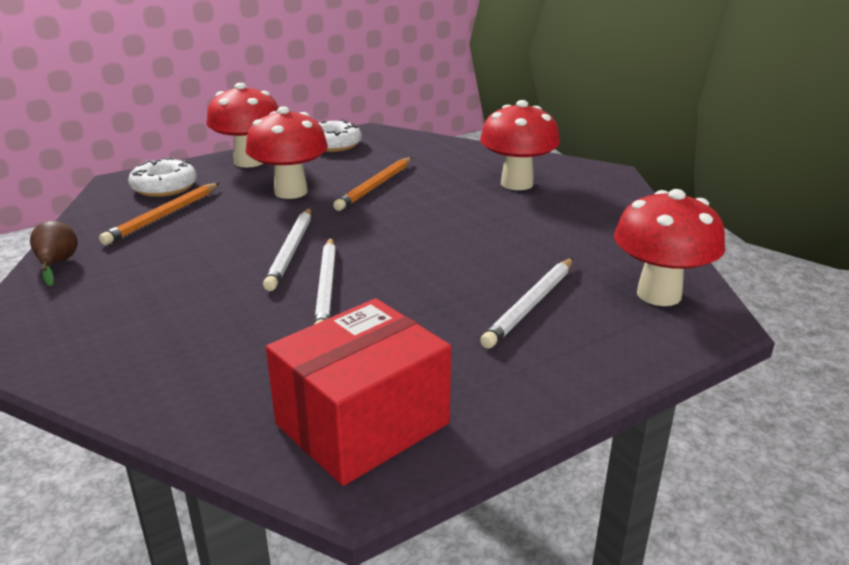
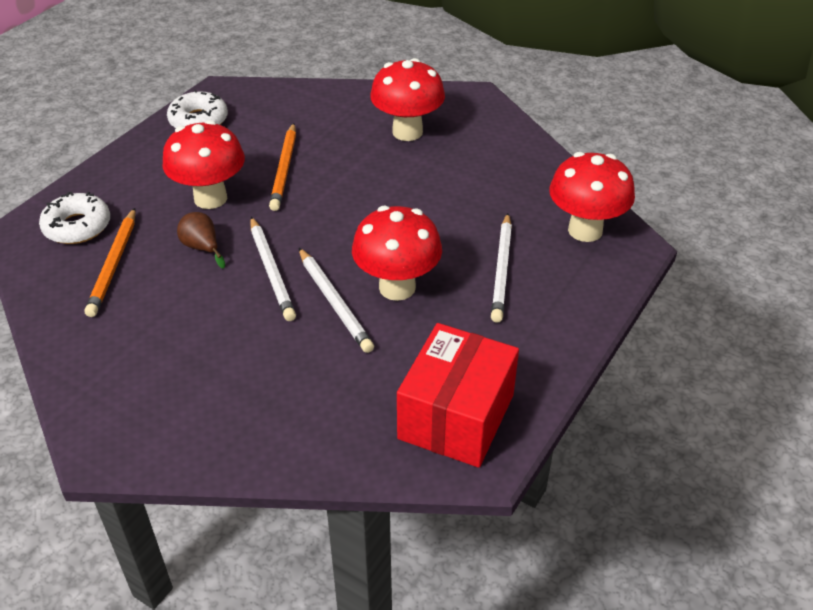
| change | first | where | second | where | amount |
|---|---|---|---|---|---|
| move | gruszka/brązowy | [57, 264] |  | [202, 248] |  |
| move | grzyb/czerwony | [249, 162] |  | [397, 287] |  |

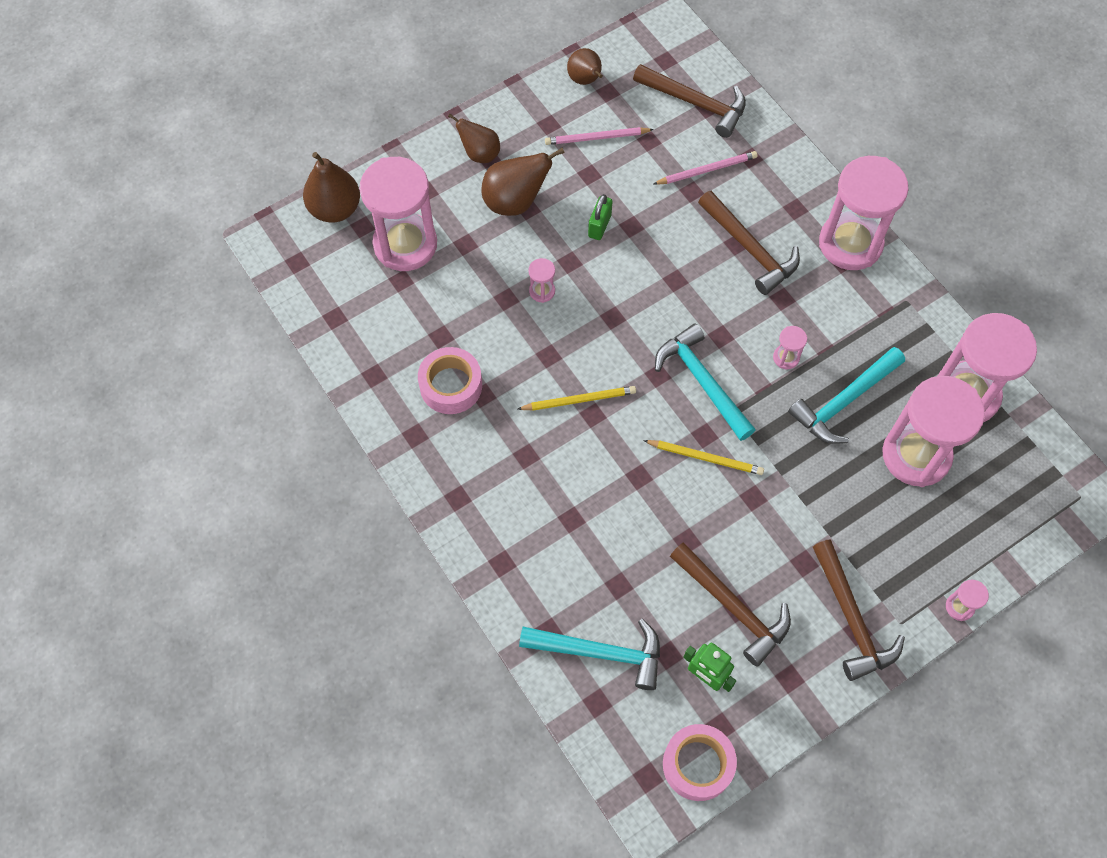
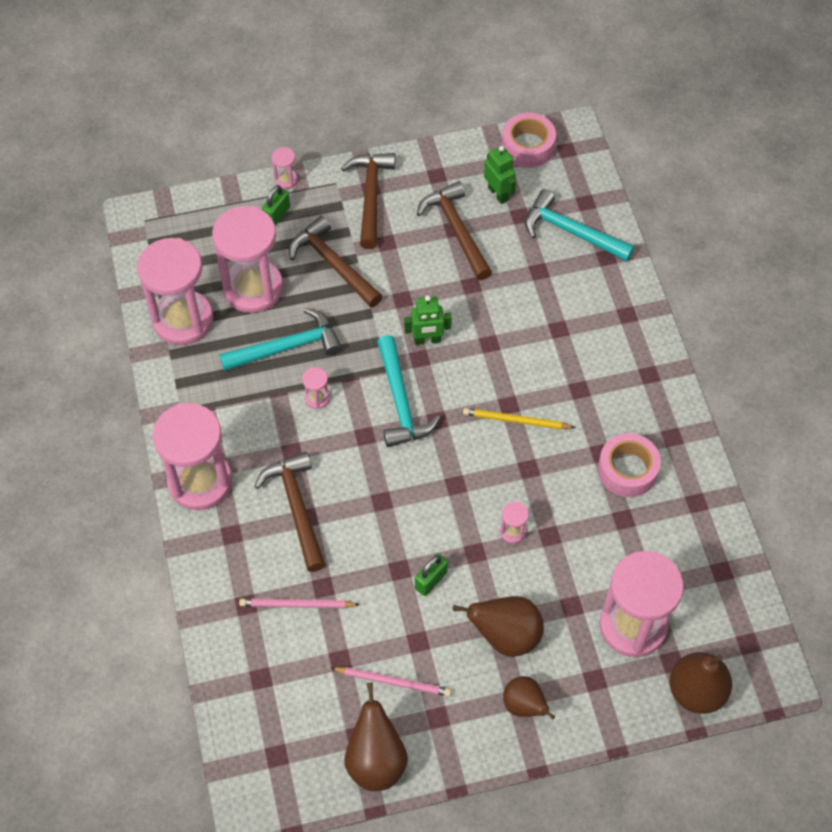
| change | first | where | second | where | amount |
|---|---|---|---|---|---|
| resize | gruszka/brązowy | [585, 80] |  | [376, 760] | x1.52 |
| move | młotek/brązowy | [695, 103] |  | [333, 264] |  |
| replace | ołówek/żółty | [705, 458] | robot/zielony | [427, 340] |  |
| insert |  |  | kłódka/zielony | [277, 215] |  |

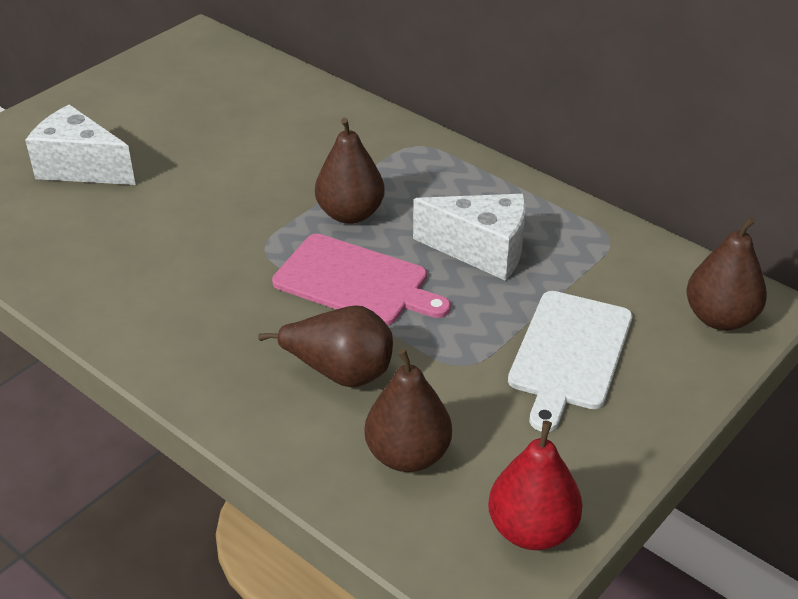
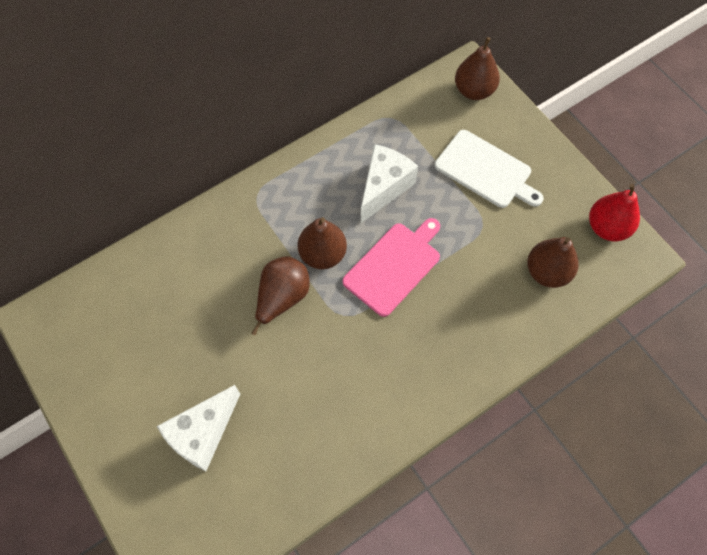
| change | first | where | second | where | amount |
|---|---|---|---|---|---|
| move | gruszka/brązowy | [340, 372] |  | [282, 297] |  |

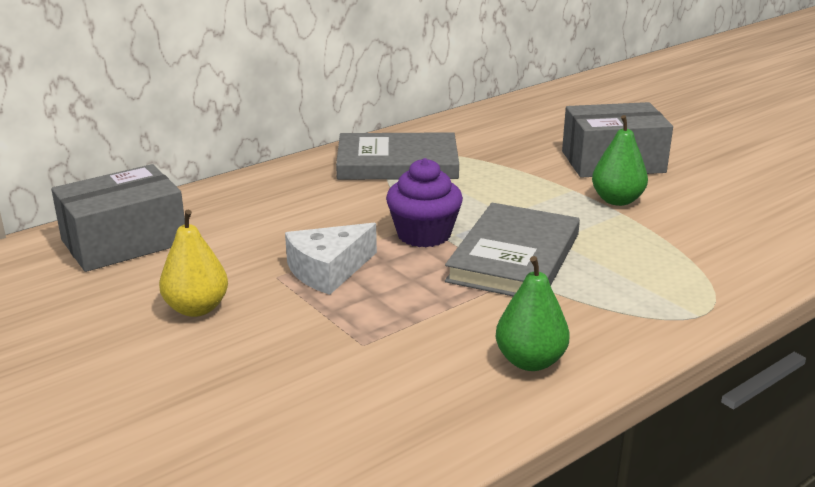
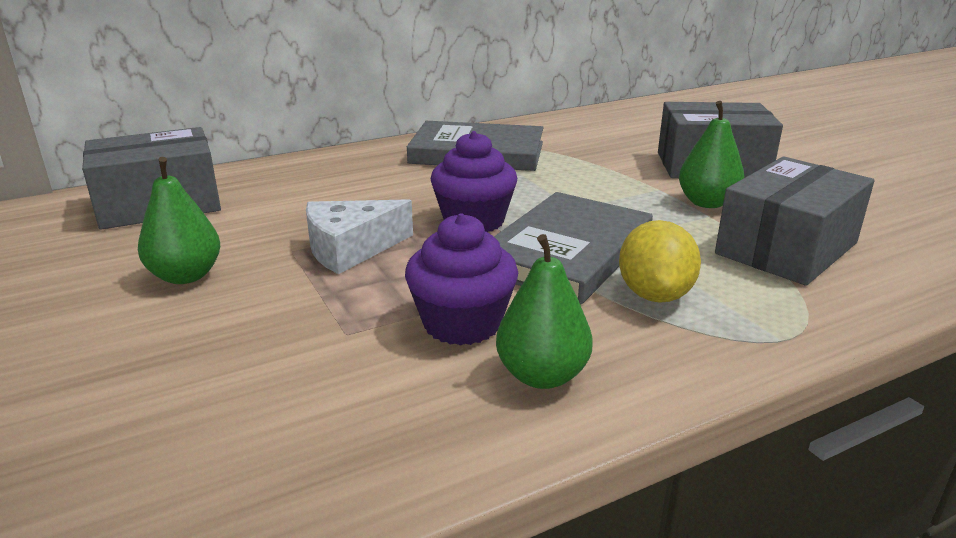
| change | first | where | second | where | amount |
|---|---|---|---|---|---|
| recolor | gruszka/żółty | [196, 308] | gruszka/zielony | [186, 276] |  |
| insert |  |  | muffinka/fioletowy | [462, 323] |  |
| insert |  |  | cytryna/żółty | [654, 294] |  |
| insert |  |  | pudełko/szary | [786, 248] |  |

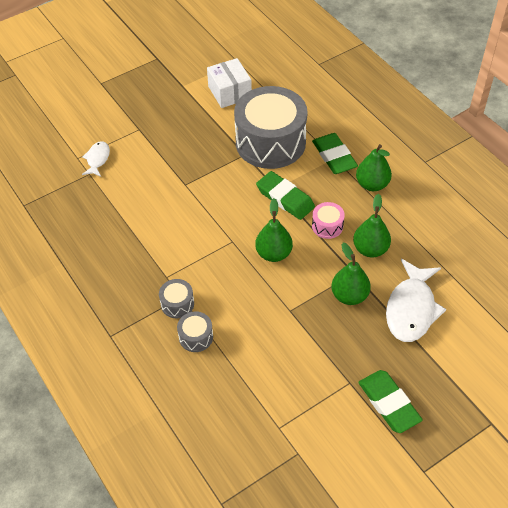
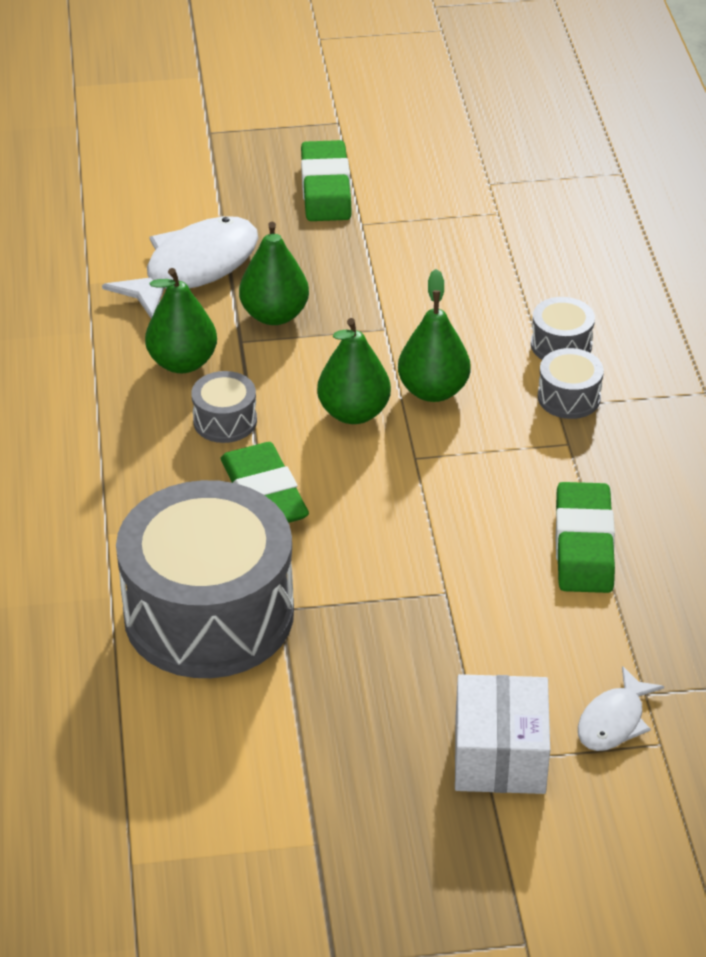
| change | first | where | second | where | amount |
|---|---|---|---|---|---|
| move | pudełko/biały | [229, 92] |  | [500, 755] |  |
| move | gumka do mazania/zielony | [334, 156] |  | [584, 544] |  |
| recolor | bęben/różowy | [327, 226] | bęben/szary | [225, 421] |  |
| move | gruszka/zielony | [372, 184] |  | [433, 390] |  |

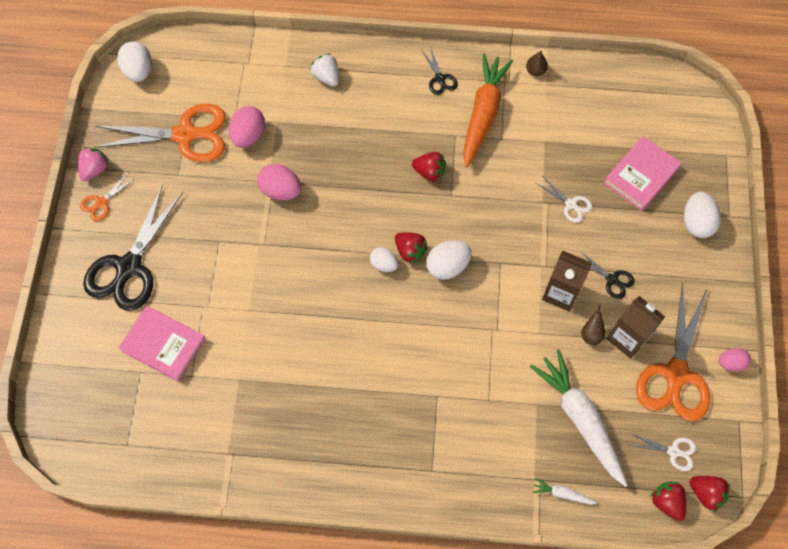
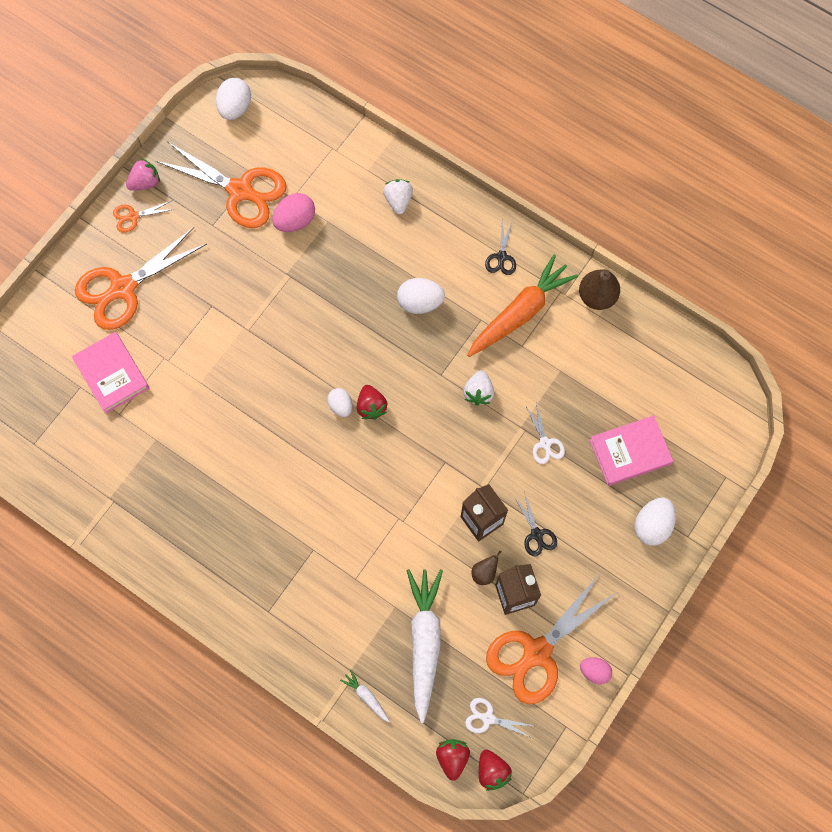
| change | first | where | second | where | amount |
|---|---|---|---|---|---|
| recolor | nożyczki/czarny | [129, 267] | nożyczki/pomarańczowy | [123, 288] |  |
| delete | jajko/różowy | [281, 190] |  |  |  |
| delete | truskawka/czerwony | [429, 172] |  |  |  |
| move | jajko/biały | [447, 266] |  | [420, 302] |  |
| resize | gruszka/brązowy | [535, 71] |  | [597, 296] | x1.77 |
| rotate | nożyczki/biały | [673, 451] |  | [488, 718] | 150 degrees clockwise |
| insert |  |  | truskawka/biały | [478, 392] |  |

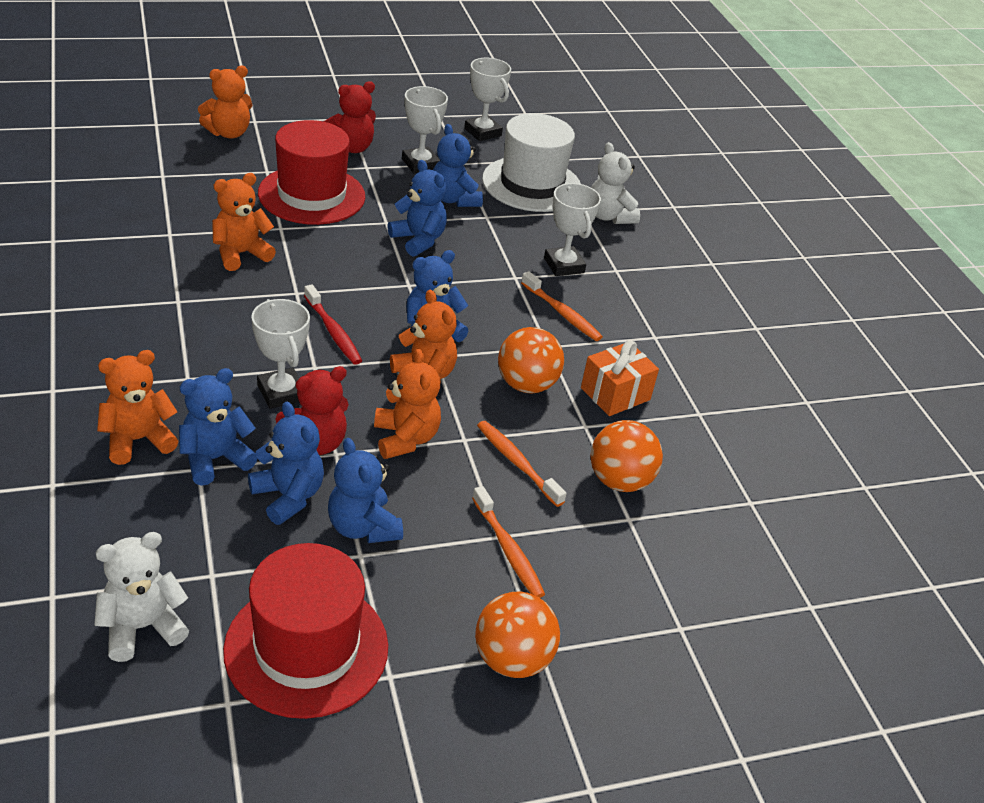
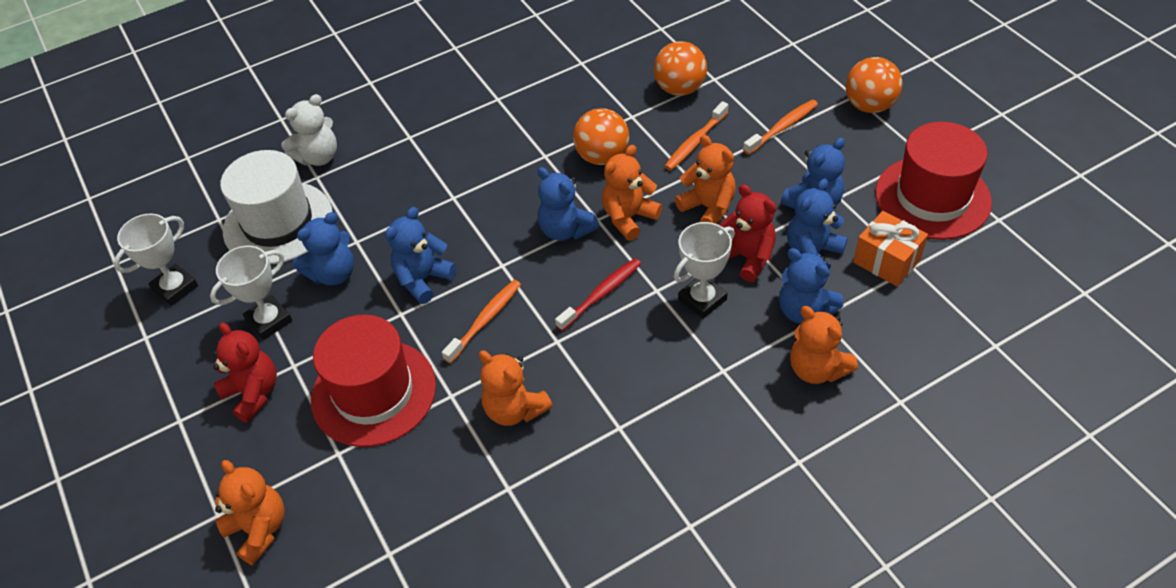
| change | first | where | second | where | amount |
|---|---|---|---|---|---|
| delete | miś/biały | [142, 627] |  |  |  |
| rotate | miś/pomarańczowy | [405, 438] |  | [708, 207] | 75 degrees clockwise |
| move | szczoteczka do zębów/pomarańczowy | [562, 313] |  | [485, 320] |  |
| delete | puchar/biały | [564, 265] |  |  |  |
| move | prezent/pomarańczowy | [615, 394] |  | [886, 261] |  |

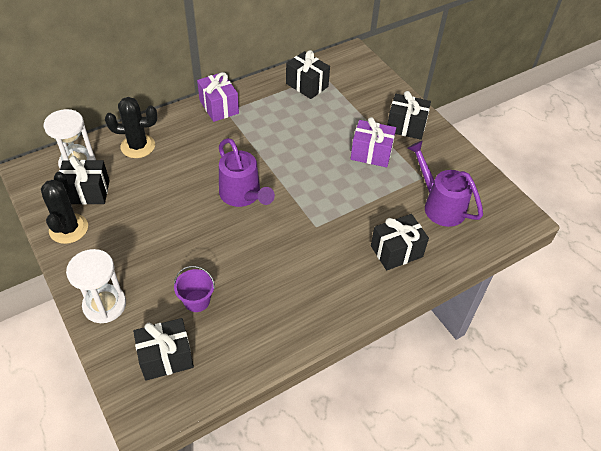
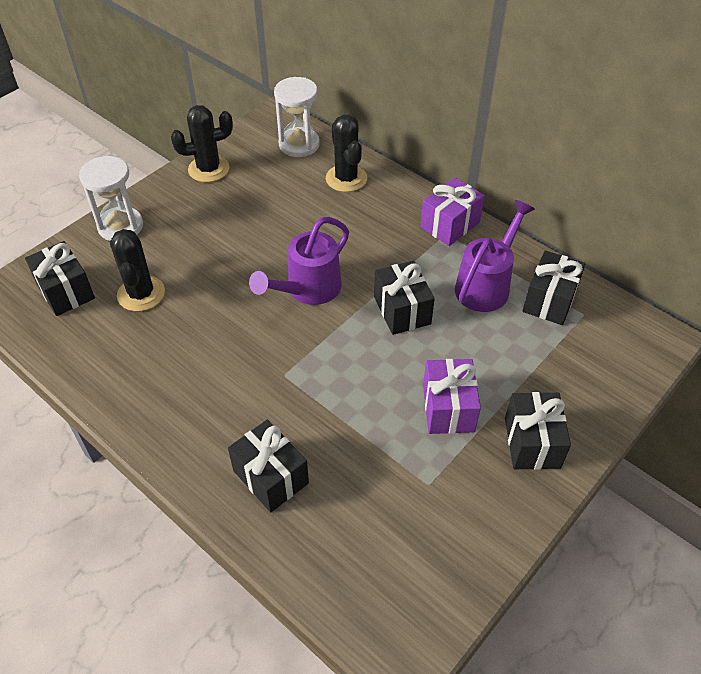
| change | first | where | second | where | amount |
|---|---|---|---|---|---|
| move | prezent/czarny | [87, 192] |  | [402, 310] |  |
| replace | wiadro/fioletowy | [197, 301] | kaktus/czarny | [141, 294] |  |
| move | konewka/fioletowy | [439, 205] |  | [486, 285] |  |

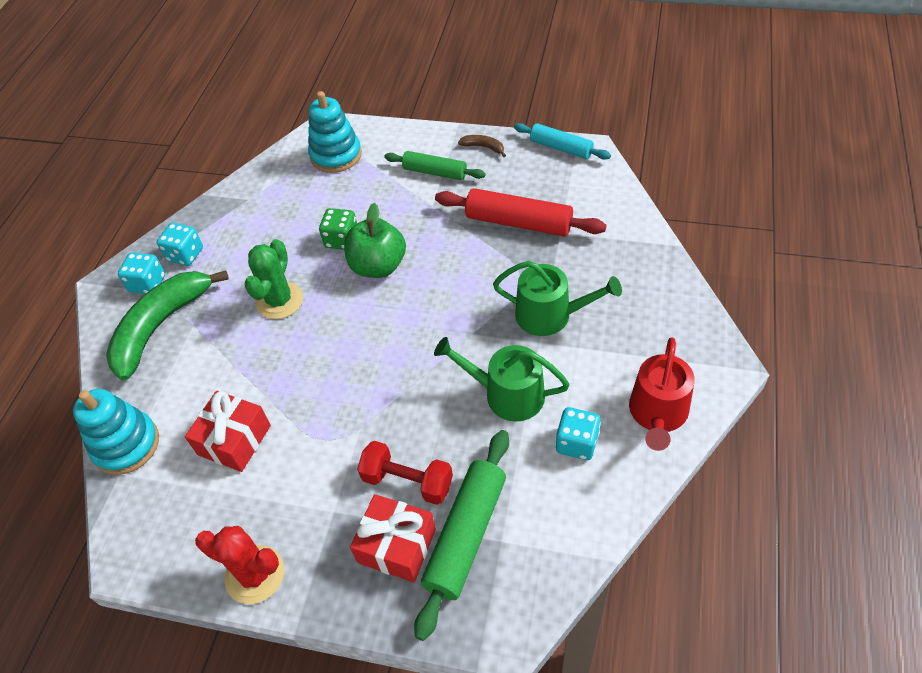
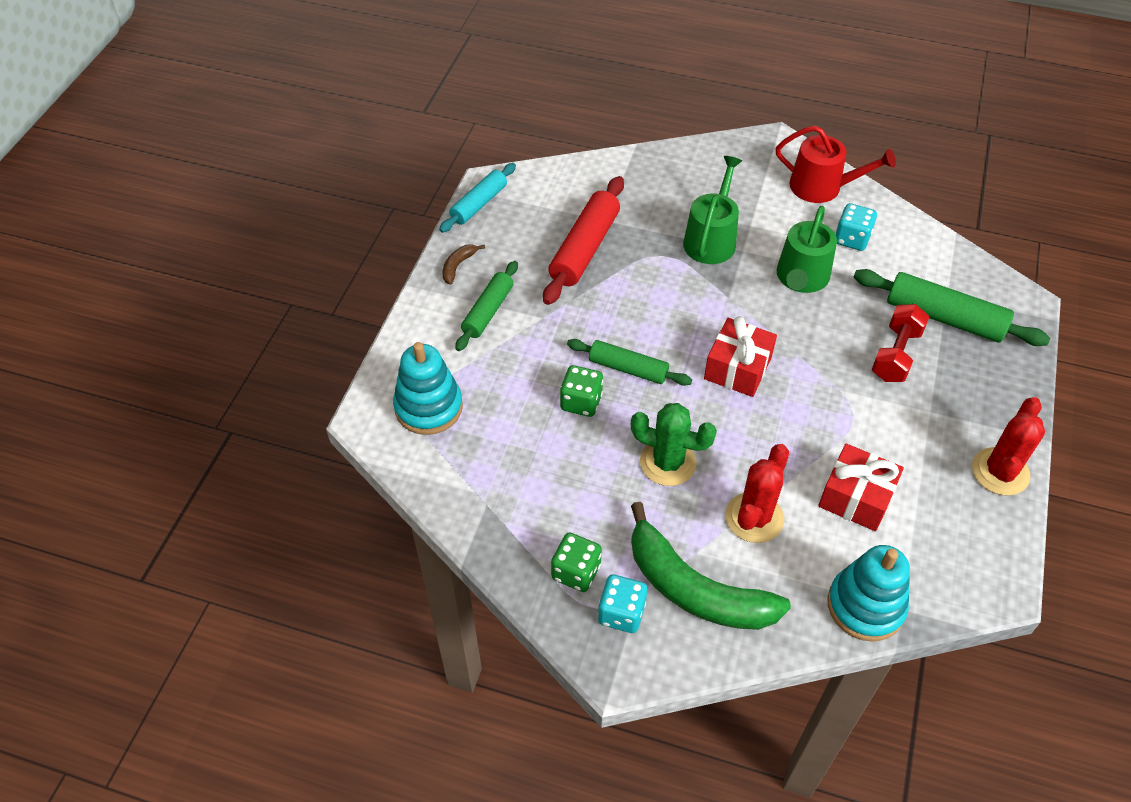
| change | first | where | second | where | amount |
|---|---|---|---|---|---|
| recolor | kostka do gry/turkusowy | [185, 255] | kostka do gry/zielony | [576, 572] |  |
| replace | jabłko/zielony | [378, 266] | wałek do ciasta/zielony | [628, 369] |  |
| move | prezent/czerwony | [397, 545] |  | [737, 368] |  |
| insert |  |  | kaktus/czerwony | [754, 518] |  |

